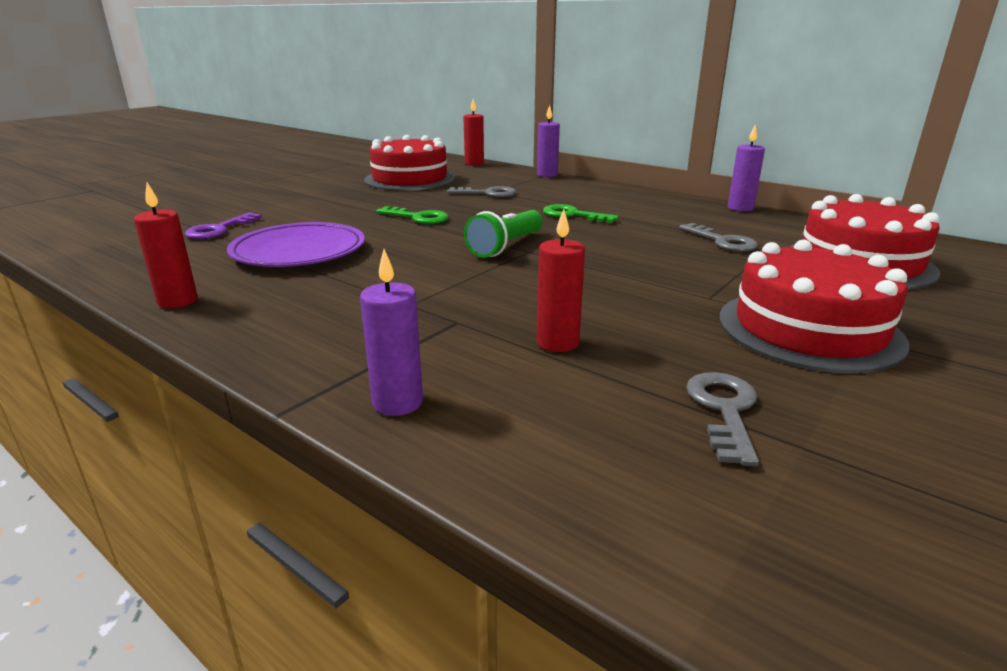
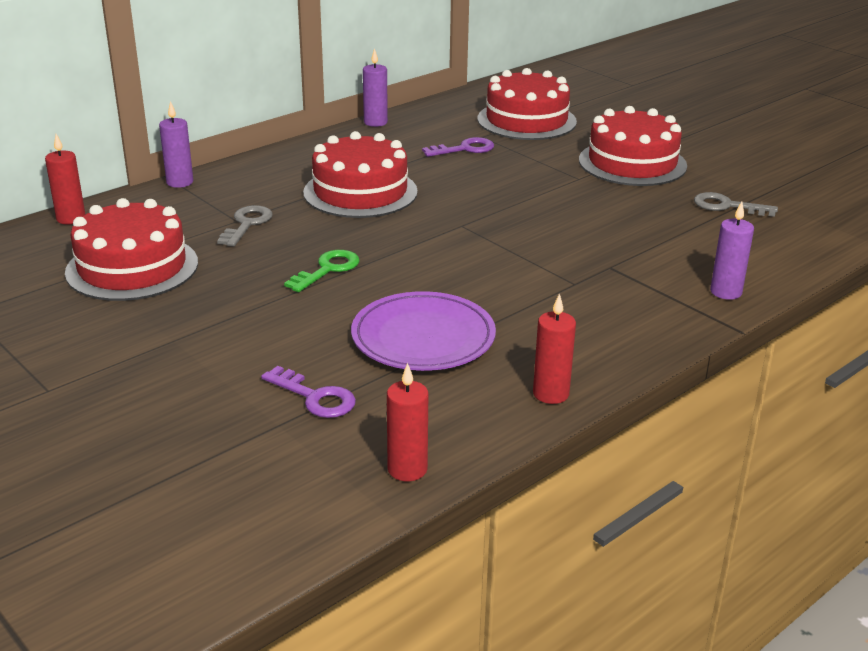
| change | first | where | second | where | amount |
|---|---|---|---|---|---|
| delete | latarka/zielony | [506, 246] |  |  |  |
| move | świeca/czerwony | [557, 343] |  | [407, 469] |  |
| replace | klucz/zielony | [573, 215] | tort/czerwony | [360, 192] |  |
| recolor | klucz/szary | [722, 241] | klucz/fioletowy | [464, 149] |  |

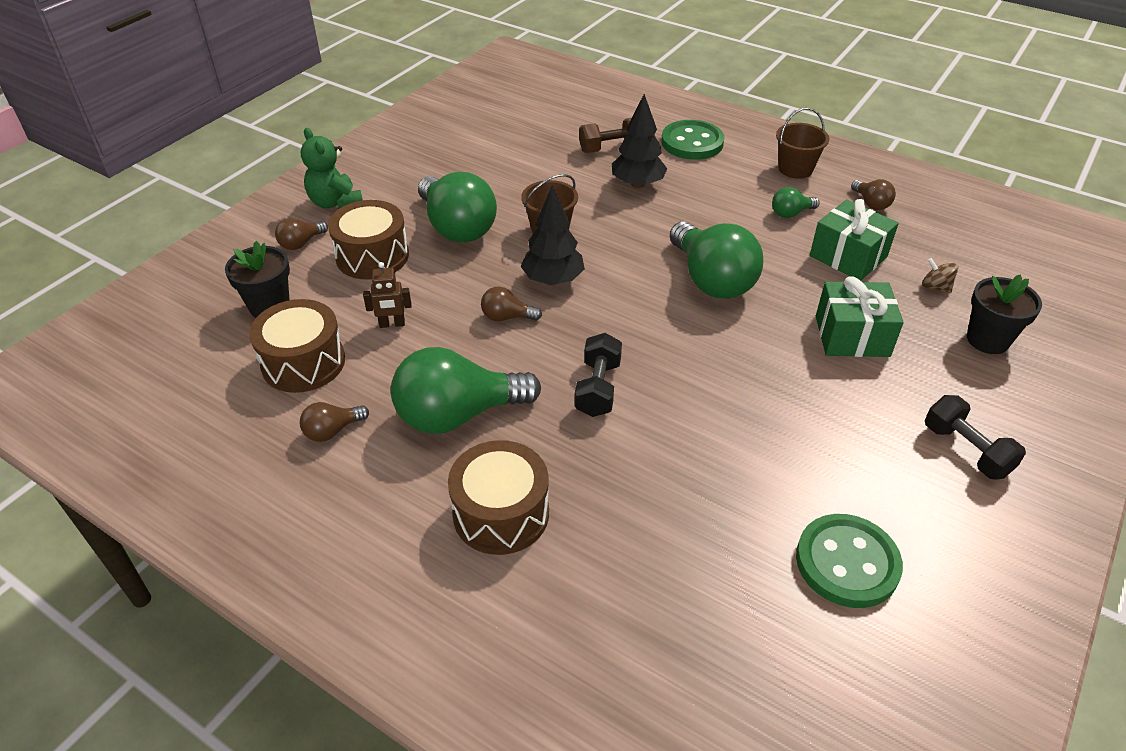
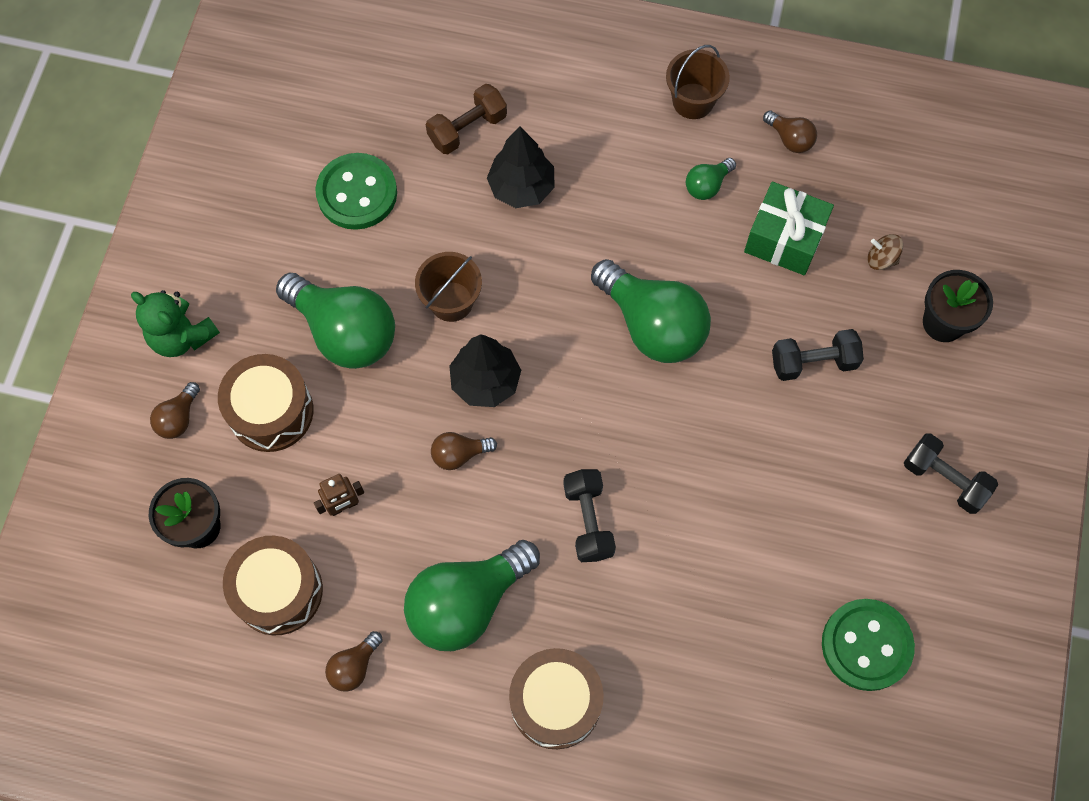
| change | first | where | second | where | amount |
|---|---|---|---|---|---|
| move | guzik/zielony | [692, 142] |  | [357, 193] |  |
| replace | prezent/zielony | [852, 336] | hantel/czarny | [813, 362] |  |

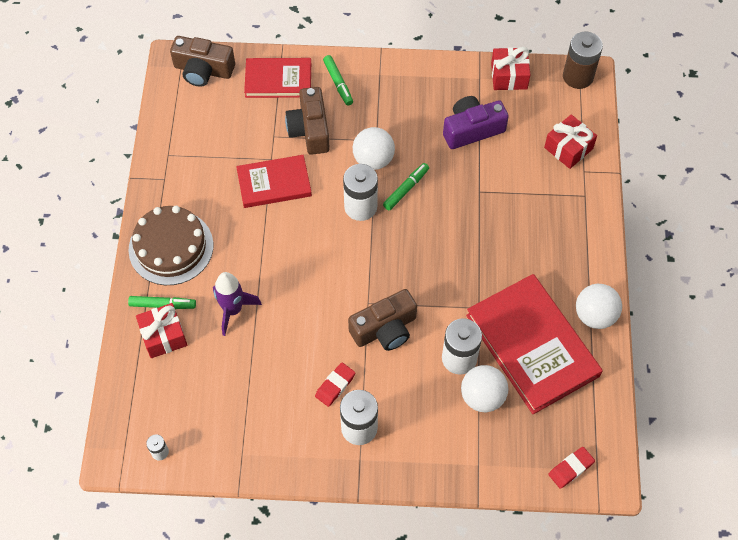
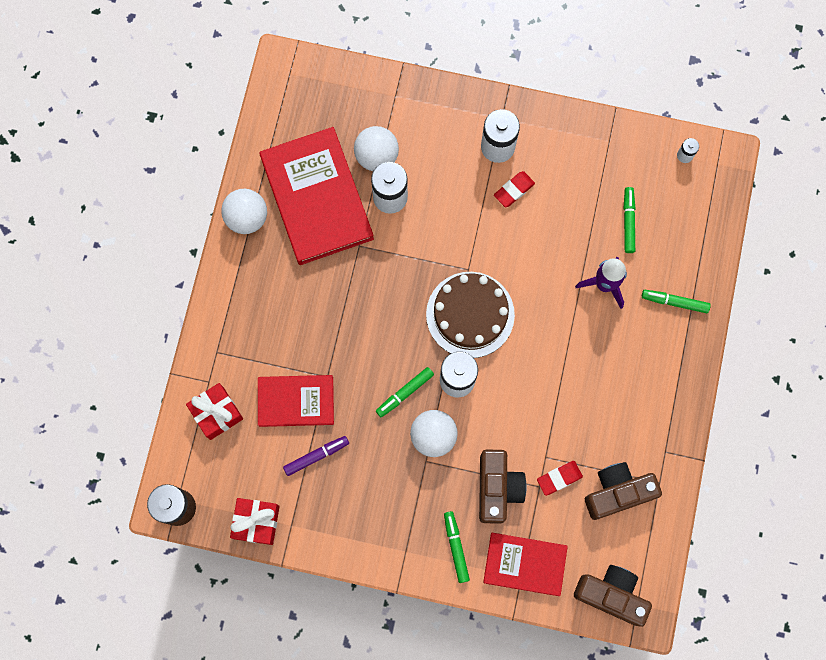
| change | first | where | second | where | amount |
|---|---|---|---|---|---|
| move | tort/brązowy | [171, 247] |  | [470, 314] |  |
| delete | prezent/czerwony | [163, 336] |  |  |  |
| move | książka/czerwony | [274, 183] |  | [296, 401] |  |
| move | aparat fotograficzny/brązowy | [385, 329] |  | [617, 492] |  |
| replace | aparat fotograficzny/fioletowy | [472, 129] | flamaster/fioletowy | [316, 456] |  |
| move | gumka do mazania/czerwony | [571, 469] |  | [559, 478] |  |
| insert |  |  | flamaster/zielony | [628, 222] |  |

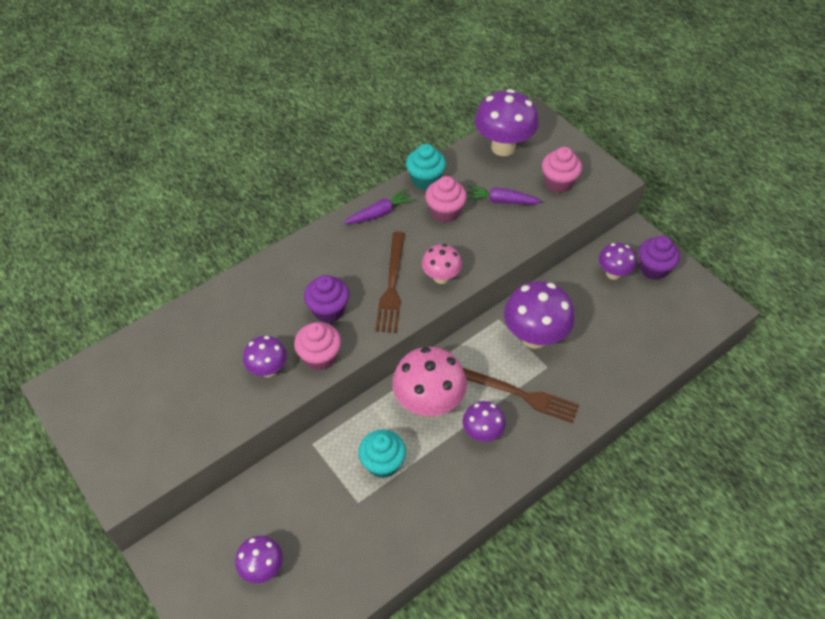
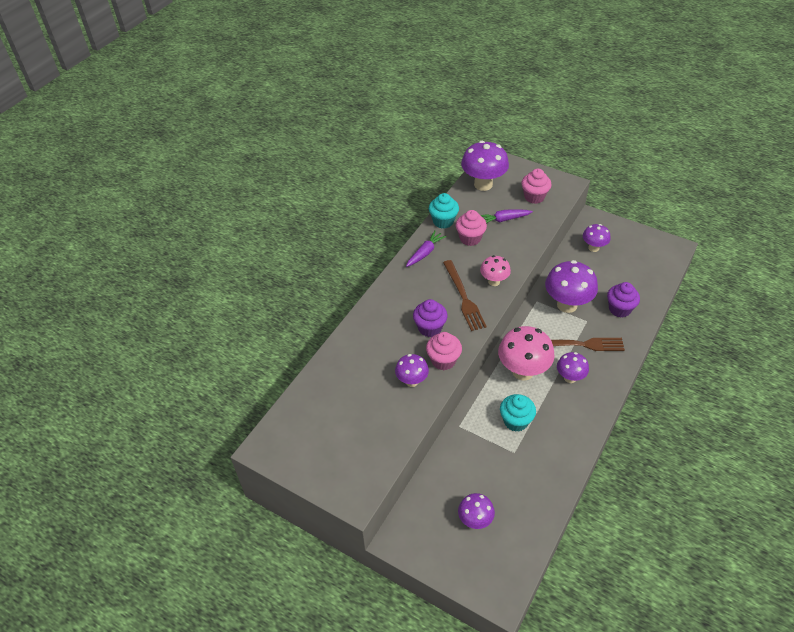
| change | first | where | second | where | amount |
|---|---|---|---|---|---|
| move | muffinka/fioletowy | [653, 269] |  | [619, 309] |  |

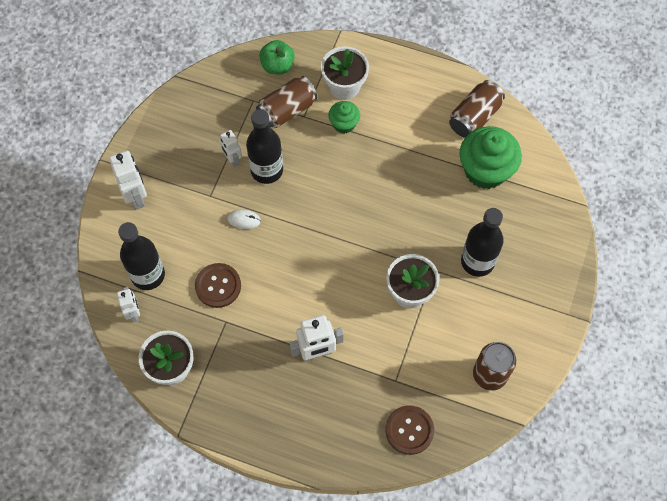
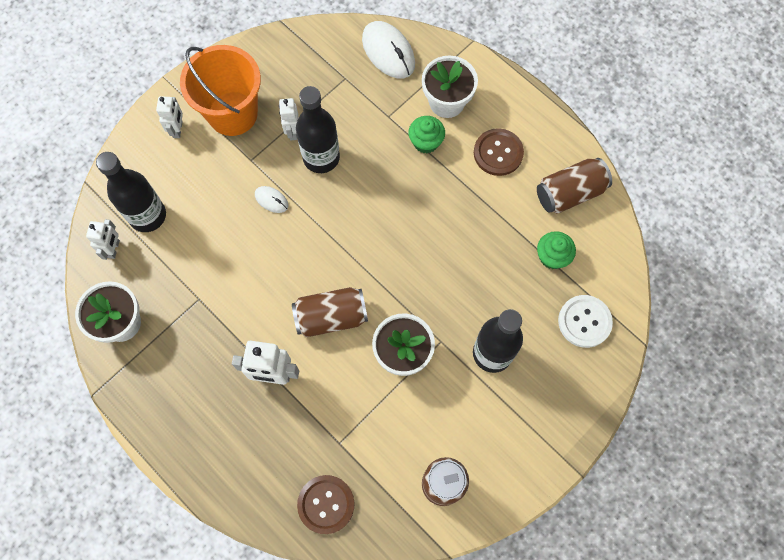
| change | first | where | second | where | amount |
|---|---|---|---|---|---|
| resize | robot/biały | [136, 196] |  | [178, 129] | x0.63 |
| move | guzik/brązowy | [218, 286] |  | [498, 153] |  |
| move | puszka/brązowy | [287, 110] |  | [331, 317] |  |
| replace | jabłko/zielony | [277, 66] | myszka/biały | [388, 52] |  |
| resize | muffinka/zielony | [485, 170] |  | [552, 257] | x0.53 |
| insert |  |  | wiadro/pomarańczowy | [232, 113] |  |
| insert |  |  | guzik/biały | [584, 321] |  |

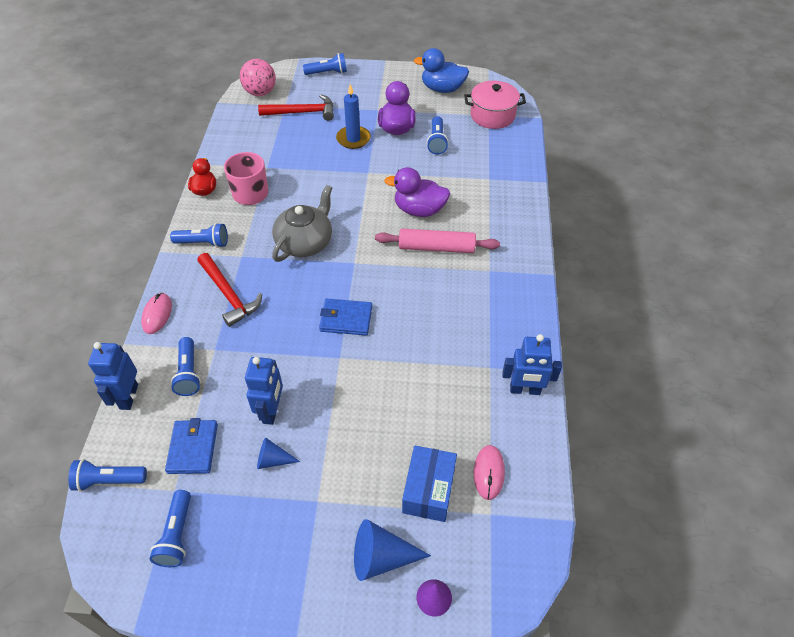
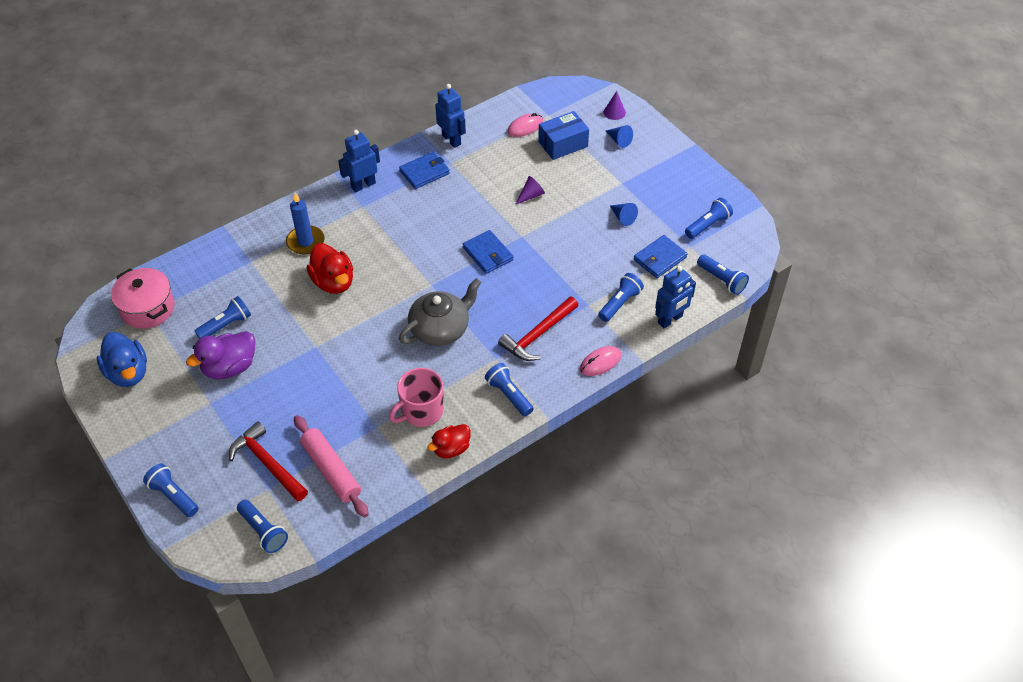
| change | first | where | second | where | amount |
|---|---|---|---|---|---|
| rotate | młotek/czerwony | [229, 294] |  | [538, 335] | 150 degrees counterclockwise |
| replace | piłka/różowy | [260, 92] | latarka/niebieski | [263, 531] |  |
| move | robot/niebieski | [271, 411] |  | [363, 185] |  |
| rotate | imbryk/szary | [305, 242] |  | [440, 329] | 150 degrees clockwise |
| move | świeca/niebieski | [353, 139] |  | [305, 242] |  |
| resize | stożek/niebieski | [381, 557] |  | [619, 140] | x0.60 |
| move | wałek do ciasta/różowy | [436, 248] |  | [331, 470] |  |
| recolor | kaczka/fioletowy | [419, 210] | kaczka/czerwony | [333, 282] |  |
| insert |  |  | portfel/niebieski | [424, 172] |  |
| insert |  |  | stożek/fioletowy | [531, 195] |  |

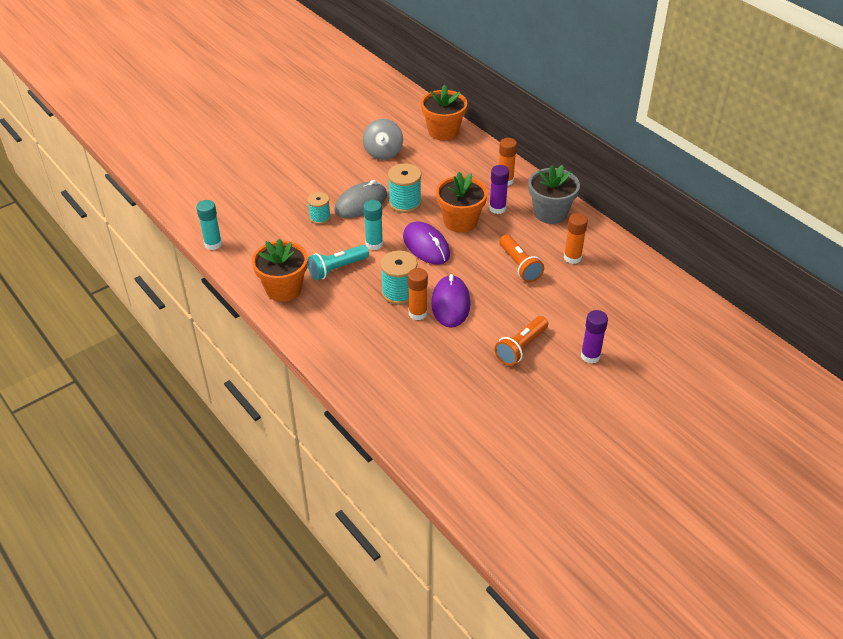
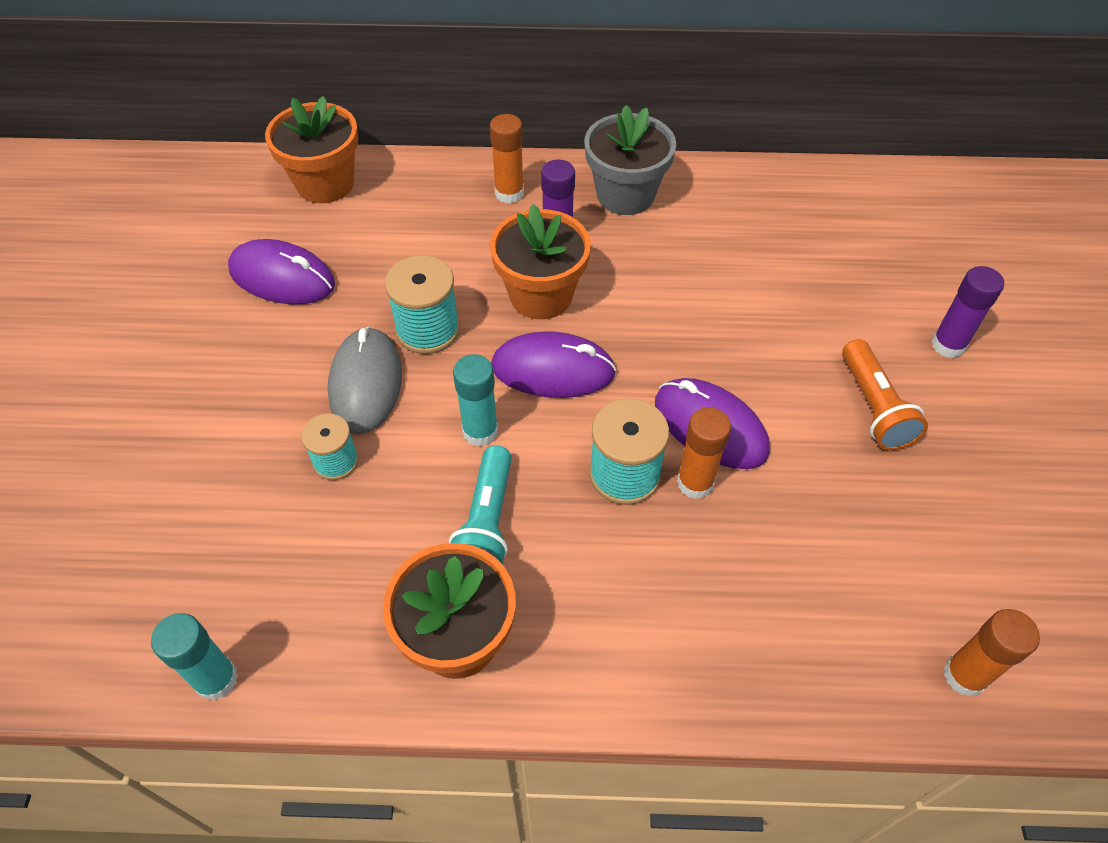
| change | first | where | second | where | amount |
|---|---|---|---|---|---|
| replace | bączek/szary | [383, 152] | myszka/fioletowy | [282, 277] |  |
| delete | latarka/pomarańczowy | [519, 265] |  |  |  |
| move | klej w sztyfcie/pomarańczowy | [572, 258] |  | [964, 675] |  |

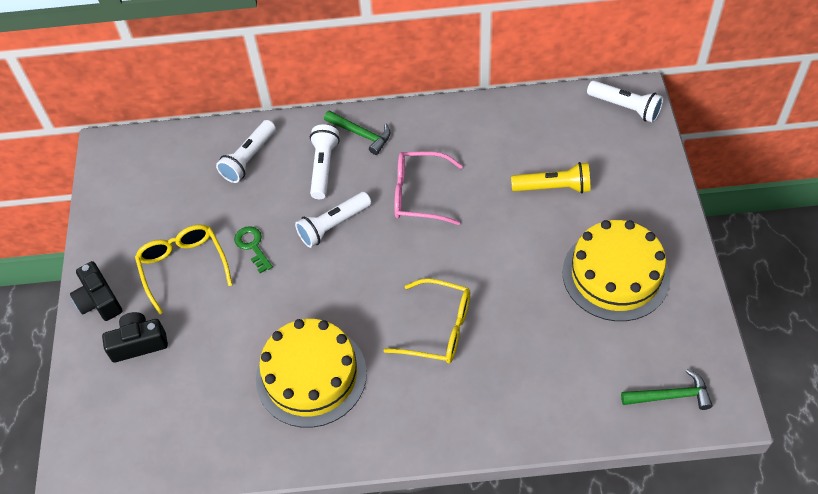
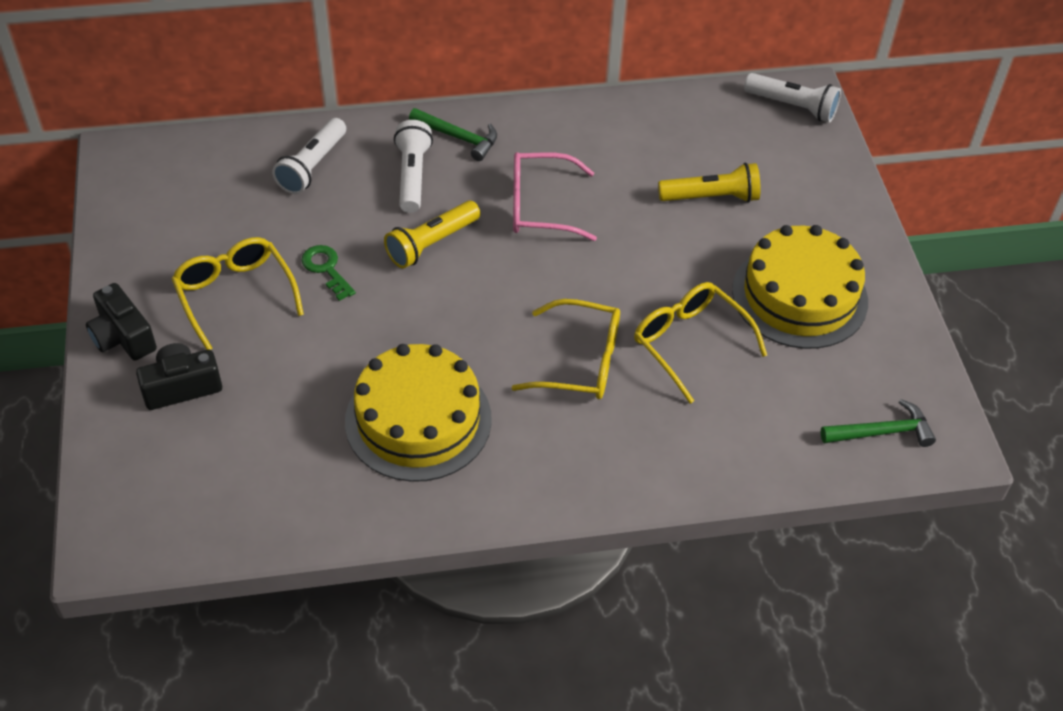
| change | first | where | second | where | amount |
|---|---|---|---|---|---|
| recolor | latarka/biały | [333, 225] | latarka/żółty | [432, 244] |  |
| insert |  |  | okulary/żółty | [689, 343] |  |

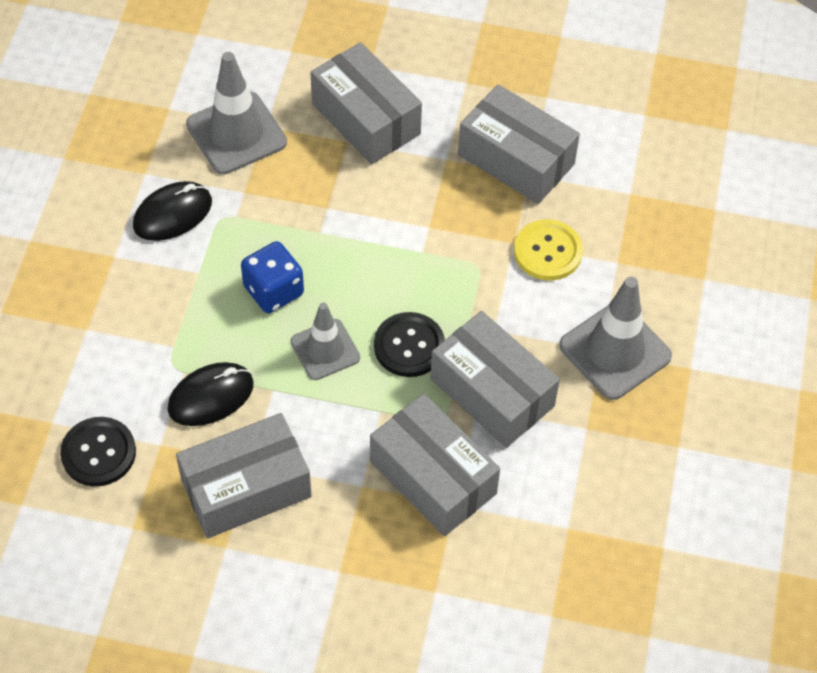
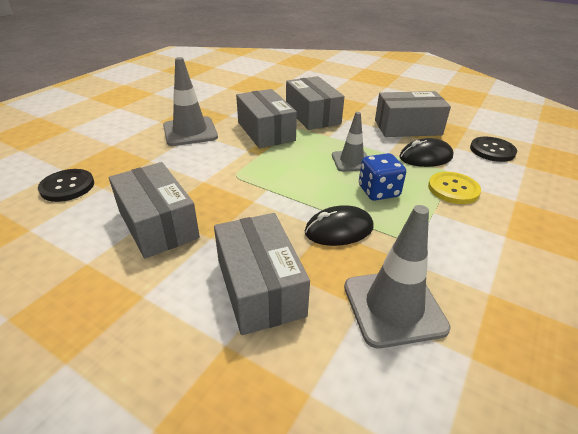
| change | first | where | second | where | amount |
|---|---|---|---|---|---|
| move | myszka/czarny | [172, 214] |  | [339, 230] |  |
| move | guzik/czarny | [409, 346] |  | [67, 186] |  |
| move | guzik/żółty | [547, 251] |  | [453, 189] |  |

